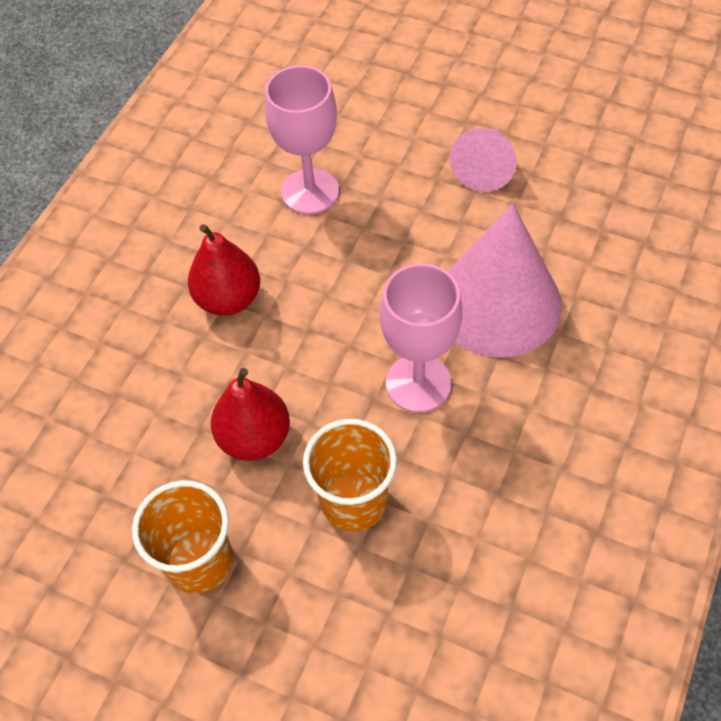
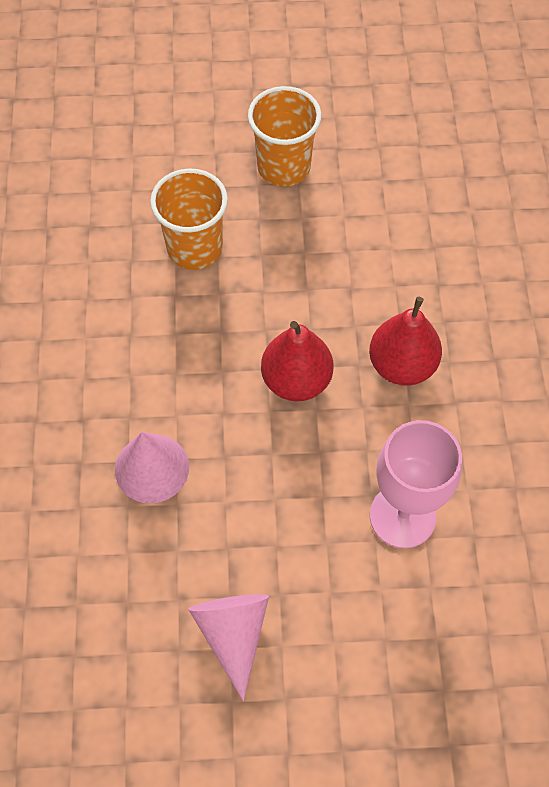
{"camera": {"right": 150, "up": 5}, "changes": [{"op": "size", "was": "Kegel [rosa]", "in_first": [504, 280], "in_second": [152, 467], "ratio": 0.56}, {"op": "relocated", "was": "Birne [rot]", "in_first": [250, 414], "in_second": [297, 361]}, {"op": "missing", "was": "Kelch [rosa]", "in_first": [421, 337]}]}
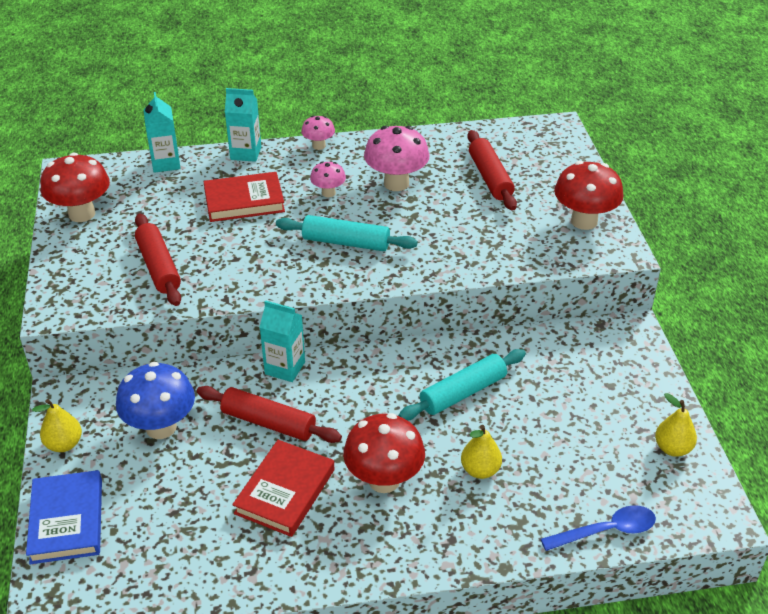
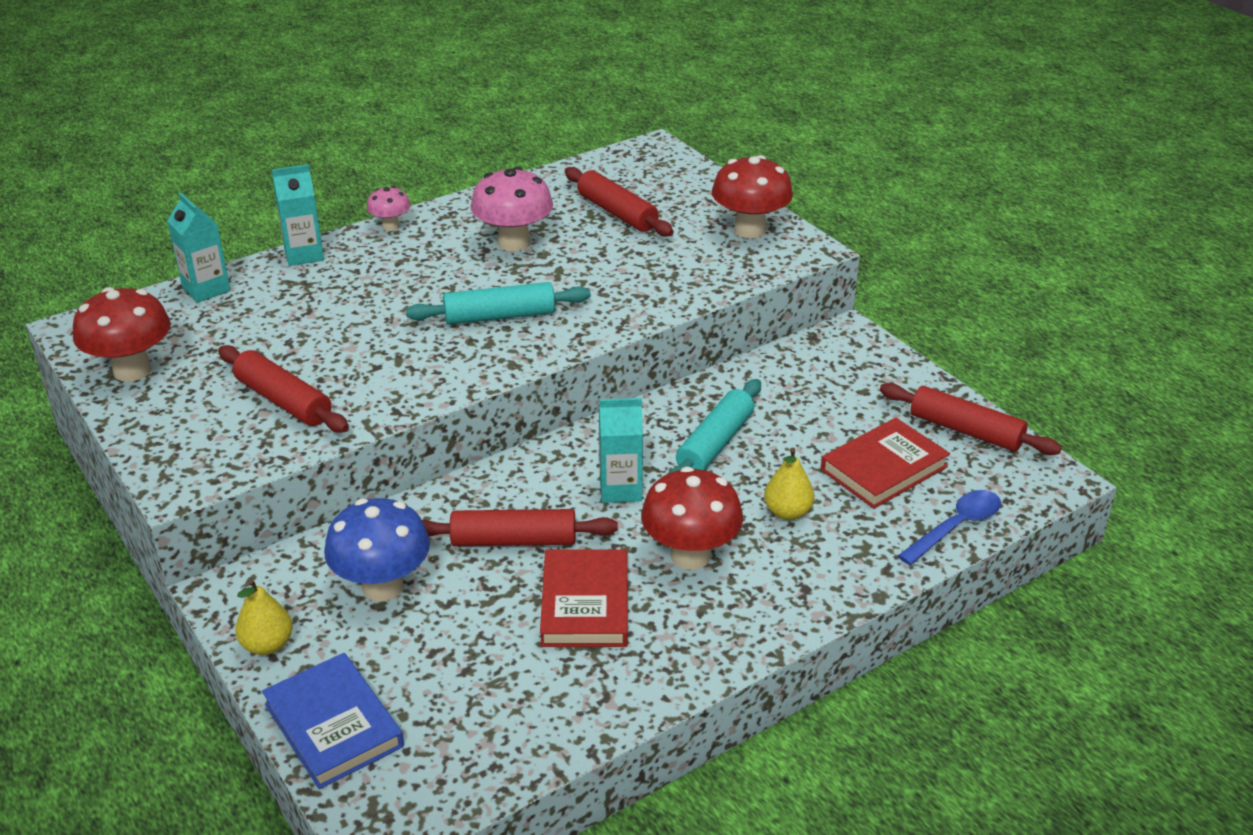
{"camera": {"right": -25, "up": -5}, "changes": [{"op": "relocated", "was": "Getränkekarton [türkis]", "in_first": [282, 341], "in_second": [621, 450]}, {"op": "relocated", "was": "Buch [rot]", "in_first": [244, 197], "in_second": [885, 463]}, {"op": "exchanged", "was": "Birne [gelb]", "now": "Nudelholz [rot]", "in_first": [676, 425], "in_second": [971, 419]}, {"op": "missing", "was": "Pilz [rosa]", "in_first": [328, 179]}]}
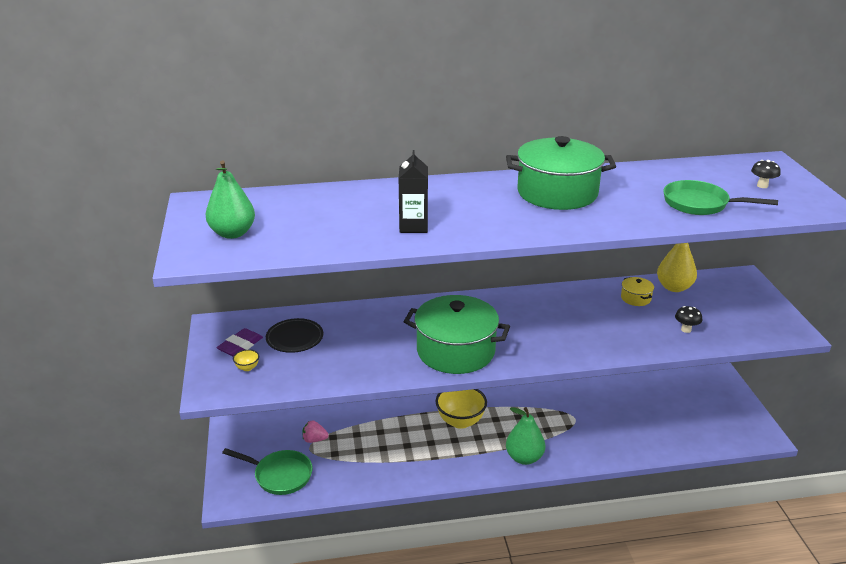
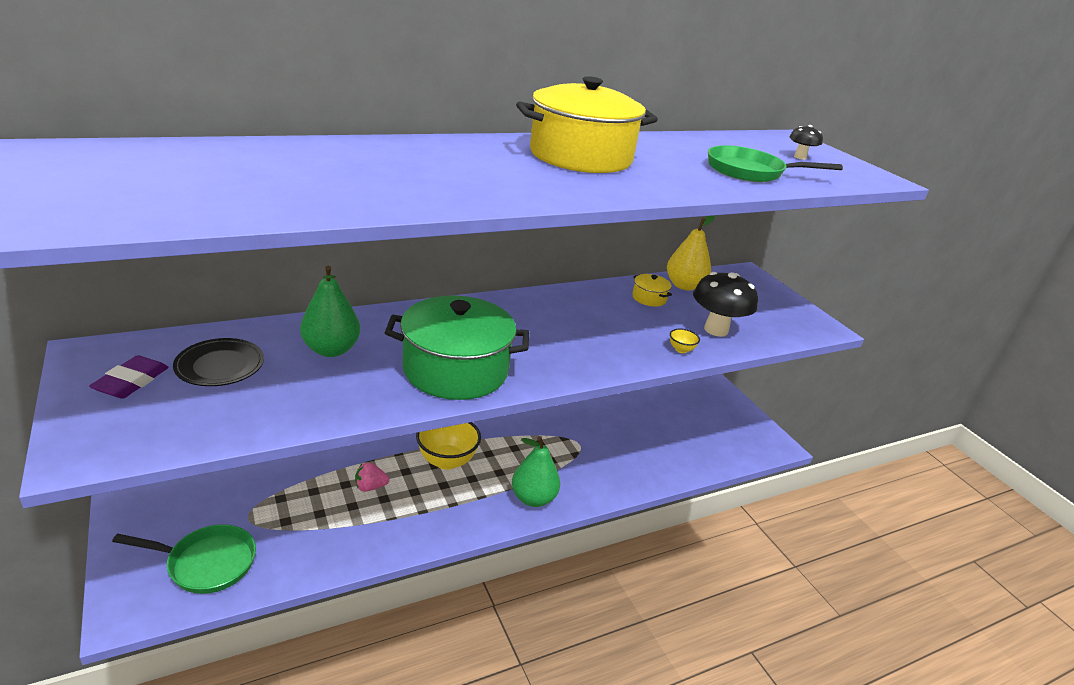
{"camera": {"right": -20, "up": 0}, "changes": [{"op": "relocated", "was": "Birne [grün]", "in_first": [230, 199], "in_second": [330, 311]}, {"op": "relocated", "was": "Erdbeere [rosa]", "in_first": [315, 431], "in_second": [372, 477]}, {"op": "colour", "was": "Kochtopf [grün]", "now": "Kochtopf [gelb]", "in_first": [561, 173], "in_second": [587, 124]}, {"op": "relocated", "was": "Schüssel [gelb]", "in_first": [246, 360], "in_second": [685, 340]}, {"op": "size", "was": "Pilz [schwarz]", "in_first": [688, 319], "in_second": [725, 304], "ratio": 2.04}, {"op": "missing", "was": "Getränkekarton [schwarz]", "in_first": [413, 191]}]}
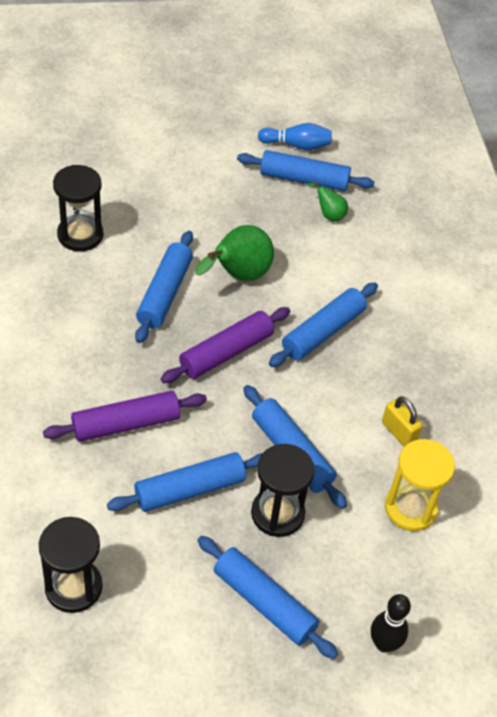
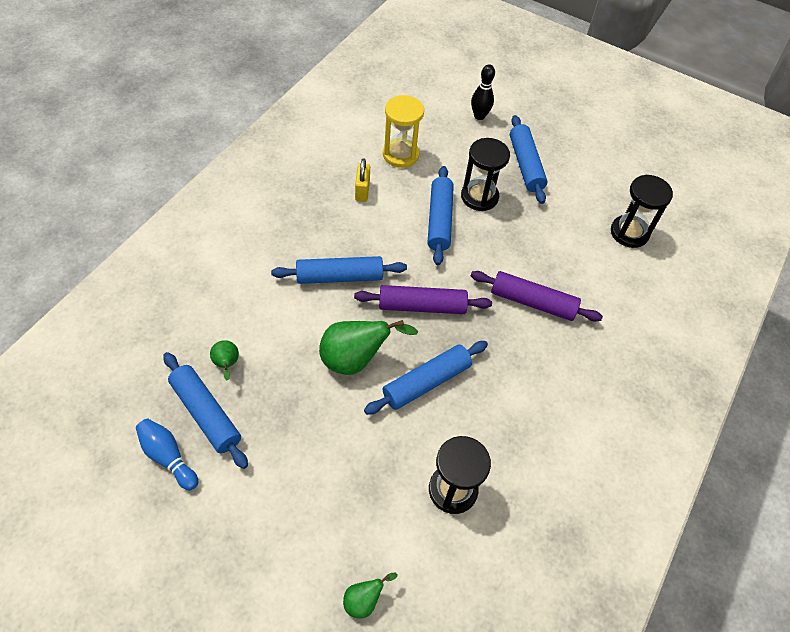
{"camera": {"right": -140, "up": 5}, "changes": [{"op": "appeared", "now": "Birne [grün]", "in_second": [370, 595]}, {"op": "missing", "was": "Nudelholz [blau]", "in_first": [185, 482]}]}
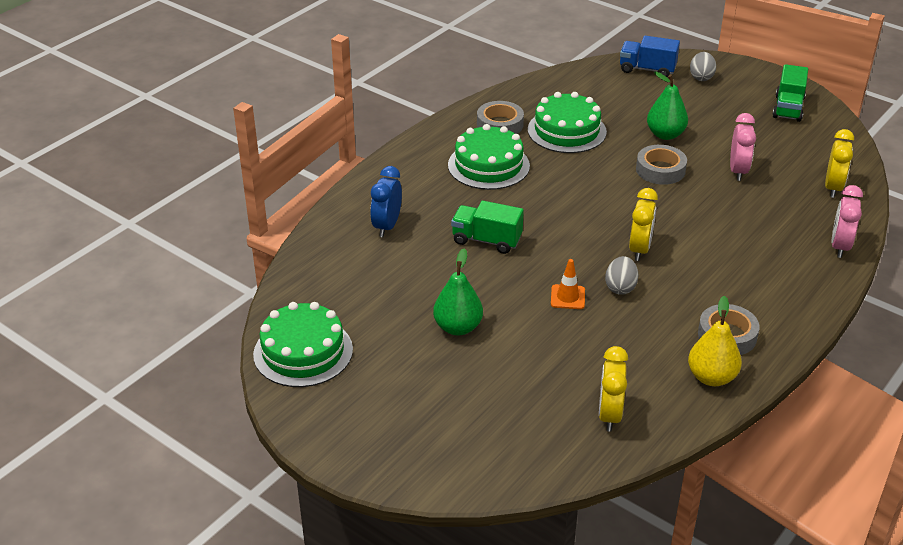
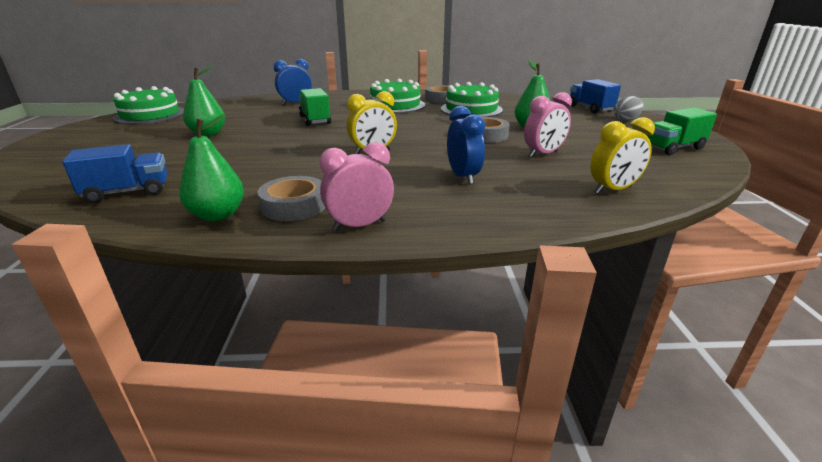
{"camera": {"right": 50, "up": -10}, "changes": [{"op": "exchanged", "was": "Wecker [gelb]", "now": "Lastwagen [blau]", "in_first": [613, 389], "in_second": [115, 173]}, {"op": "colour", "was": "Birne [gelb]", "now": "Birne [grün]", "in_first": [715, 341], "in_second": [211, 167]}, {"op": "relocated", "was": "Wecker [rosa]", "in_first": [847, 221], "in_second": [357, 186]}, {"op": "appeared", "now": "Wecker [blau]", "in_second": [466, 145]}, {"op": "missing", "was": "Leitkegel [orange]", "in_first": [568, 284]}, {"op": "missing", "was": "Ei [grau]", "in_first": [622, 275]}]}
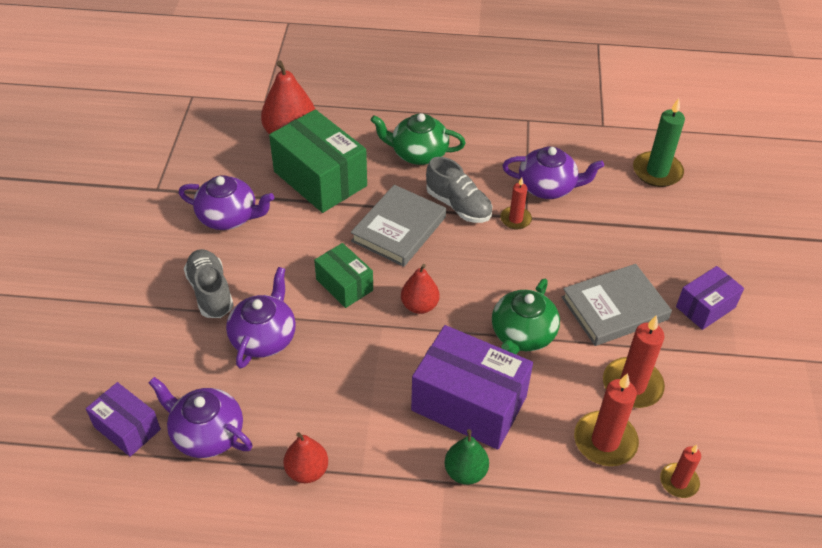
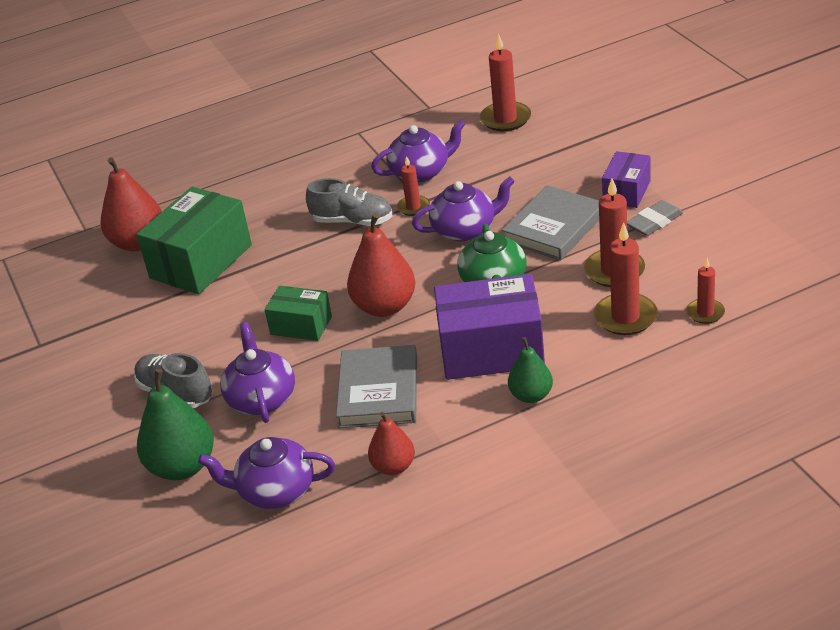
{"camera": {"right": -25, "up": -10}, "changes": [{"op": "spun", "was": "Schachtel [grün]", "in_first": [318, 161], "in_second": [194, 240], "clockwise": -75}, {"op": "appeared", "now": "Birne [grün]", "in_second": [175, 424]}, {"op": "relocated", "was": "Buch [grau]", "in_first": [398, 226], "in_second": [376, 386]}, {"op": "size", "was": "Birne [rot]", "in_first": [420, 289], "in_second": [381, 265], "ratio": 1.66}, {"op": "relocated", "was": "Teekanne [lila]", "in_first": [226, 202], "in_second": [463, 209]}, {"op": "colour", "was": "Kerze [grün]", "now": "Kerze [rot]", "in_first": [659, 142], "in_second": [505, 82]}, {"op": "appeared", "now": "Radiergummi [grau]", "in_second": [655, 218]}, {"op": "missing", "was": "Schachtel [lila]", "in_first": [123, 419]}, {"op": "missing", "was": "Teekanne [grün]", "in_first": [418, 139]}]}
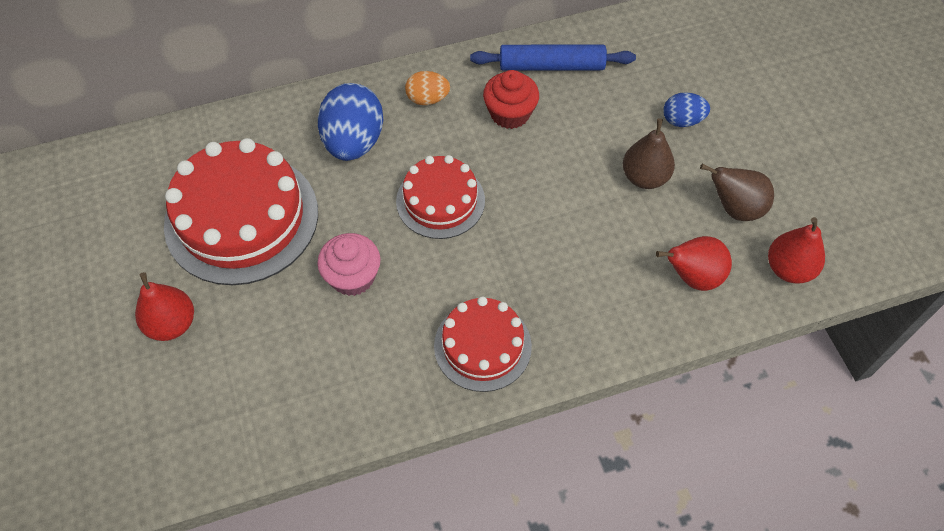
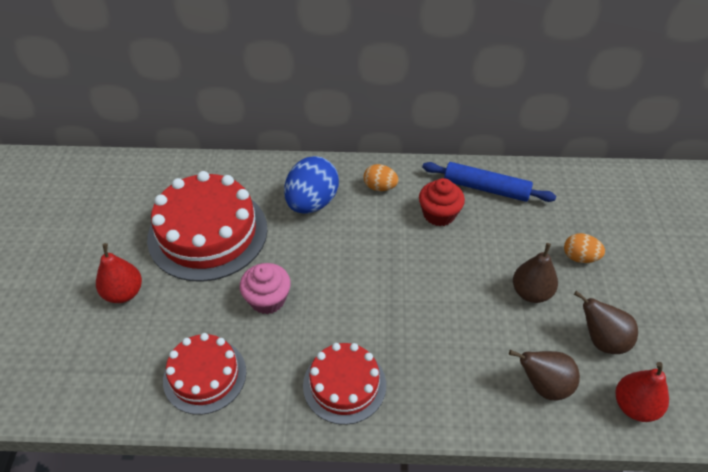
{"camera": {"right": 20, "up": -10}, "changes": [{"op": "relocated", "was": "Kuchen [rot]", "in_first": [440, 197], "in_second": [204, 374]}, {"op": "colour", "was": "Birne [rot]", "now": "Birne [braun]", "in_first": [694, 263], "in_second": [544, 375]}, {"op": "colour", "was": "Ei [blau]", "now": "Ei [orange]", "in_first": [686, 109], "in_second": [584, 248]}]}
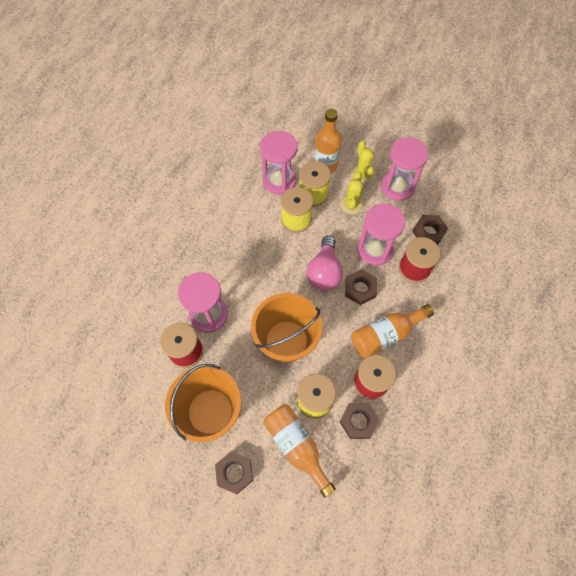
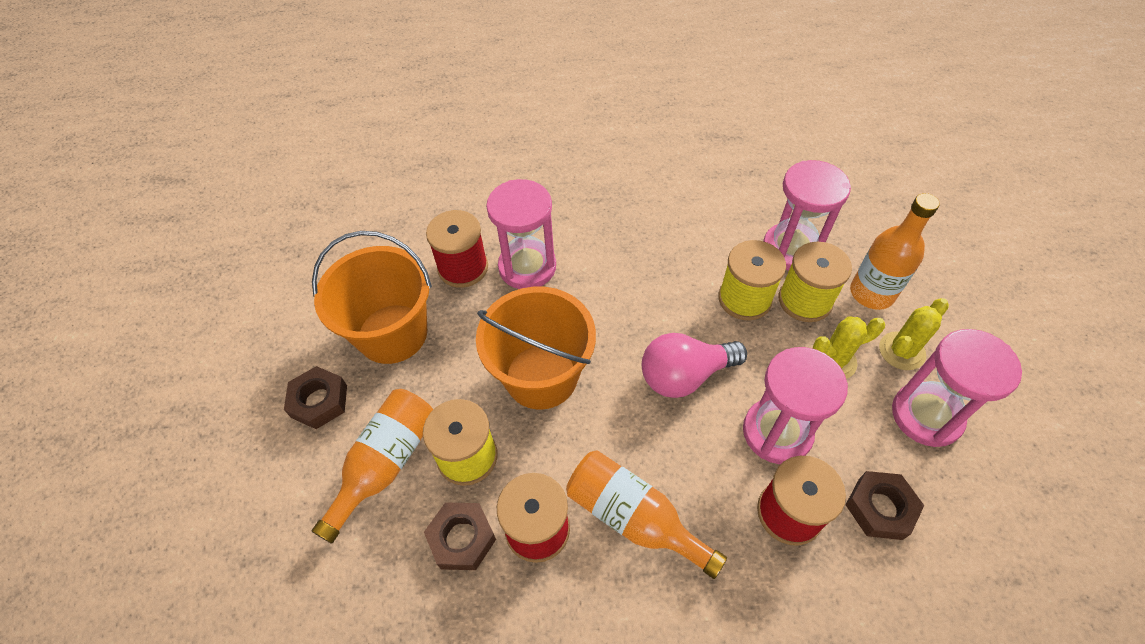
{"camera": {"right": 65, "up": -10}, "changes": [{"op": "missing", "was": "Sechskantmutter [braun]", "in_first": [361, 287]}]}
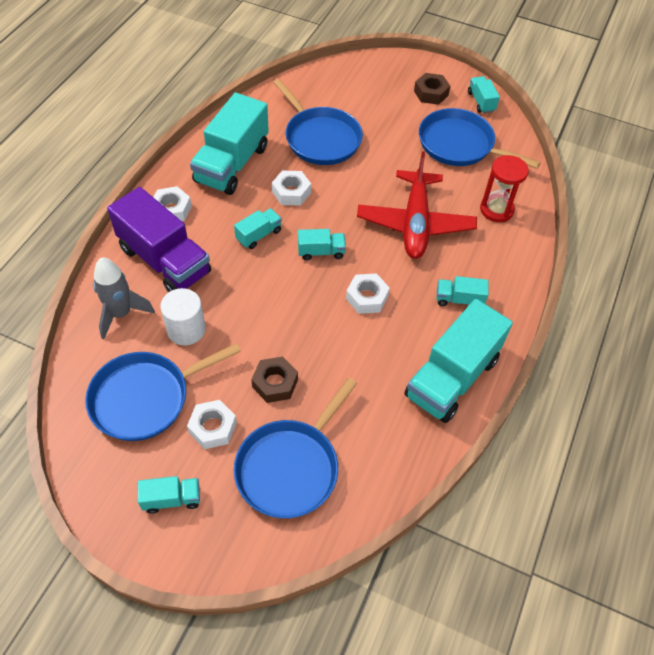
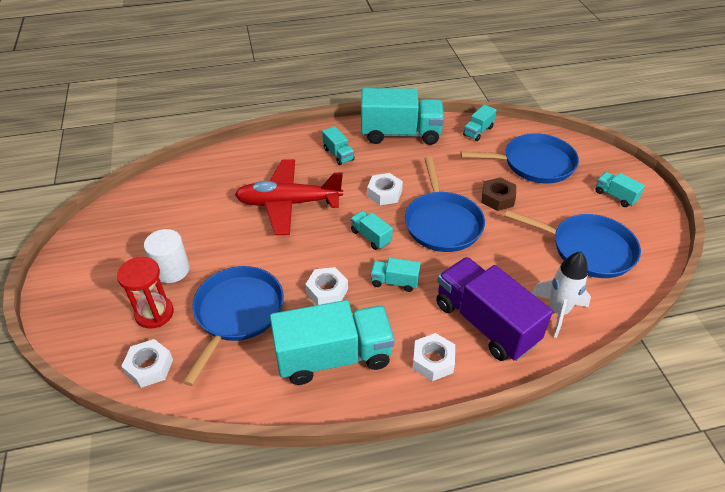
{"camera": {"right": -125, "up": -10}, "changes": [{"op": "relocated", "was": "Sanduhr [rot]", "in_first": [504, 188], "in_second": [145, 293]}, {"op": "relocated", "was": "Sechskantmutter [weiß]", "in_first": [212, 424], "in_second": [147, 363]}, {"op": "relocated", "was": "Vollzylinder [weiß]", "in_first": [183, 317], "in_second": [167, 256]}, {"op": "spun", "was": "Flugzeug [rot]", "in_first": [417, 205], "in_second": [289, 197], "clockwise": -150}, {"op": "relocated", "was": "Pfanne [blau]", "in_first": [480, 138], "in_second": [445, 204]}, {"op": "spun", "was": "Lastwagen [lila]", "in_first": [159, 239], "in_second": [494, 309], "clockwise": -45}, {"op": "relocated", "was": "Lastwagen [türkis]", "in_first": [484, 94], "in_second": [479, 123]}, {"op": "colour", "was": "Rakete [grau]", "now": "Rakete [weiß]", "in_first": [124, 298], "in_second": [561, 294]}, {"op": "missing", "was": "Sechskantmutter [braun]", "in_first": [432, 89]}]}
